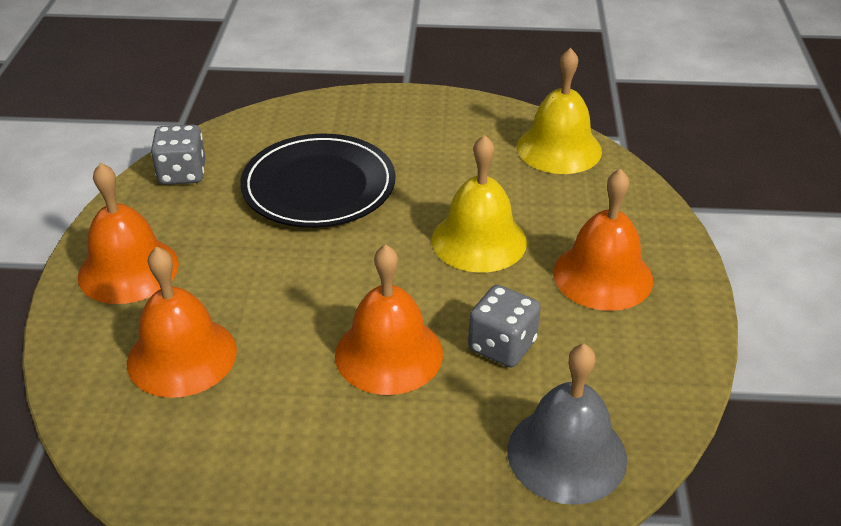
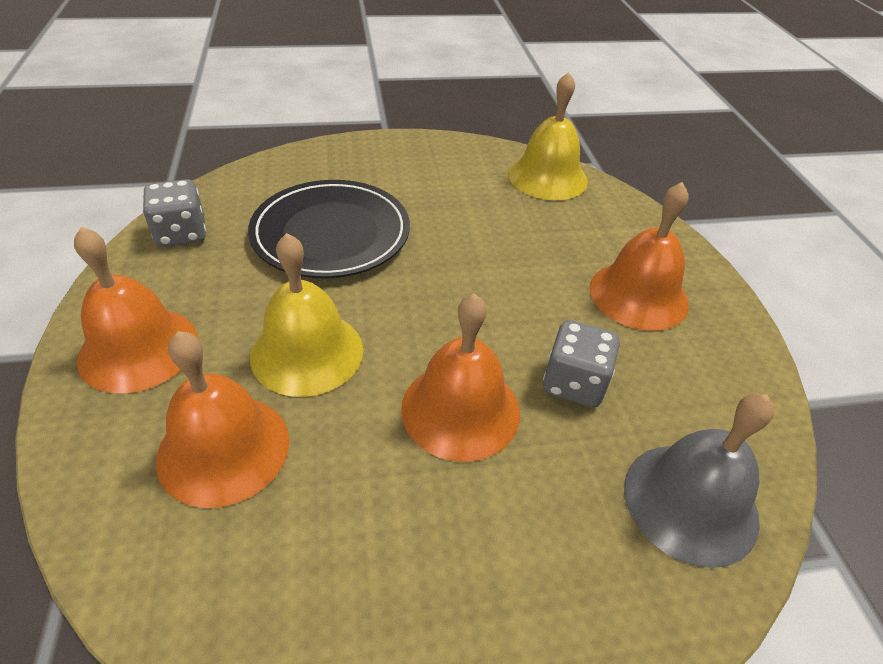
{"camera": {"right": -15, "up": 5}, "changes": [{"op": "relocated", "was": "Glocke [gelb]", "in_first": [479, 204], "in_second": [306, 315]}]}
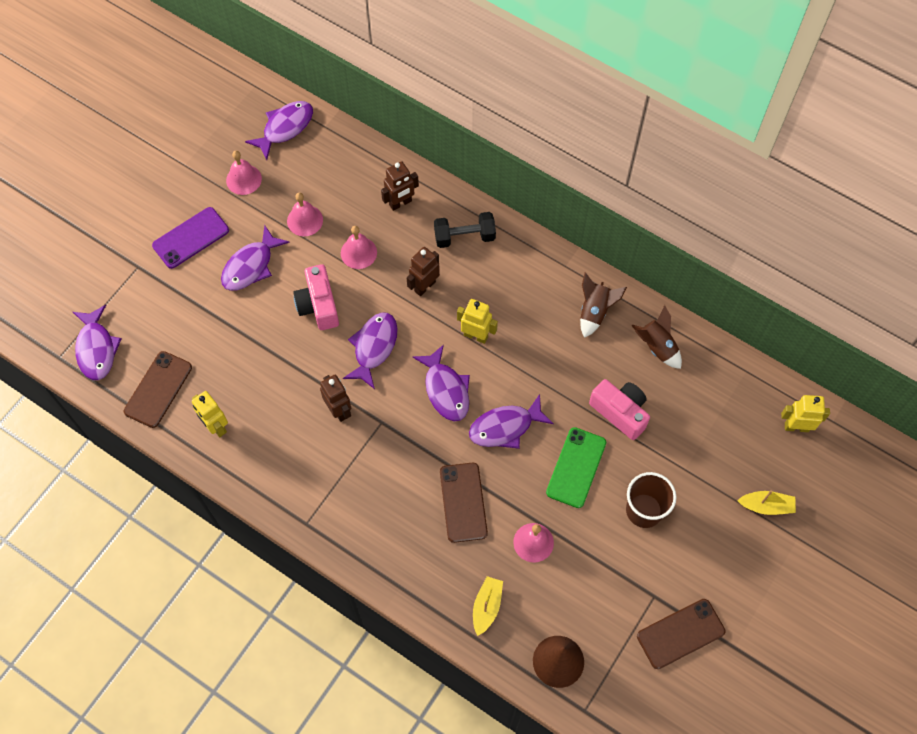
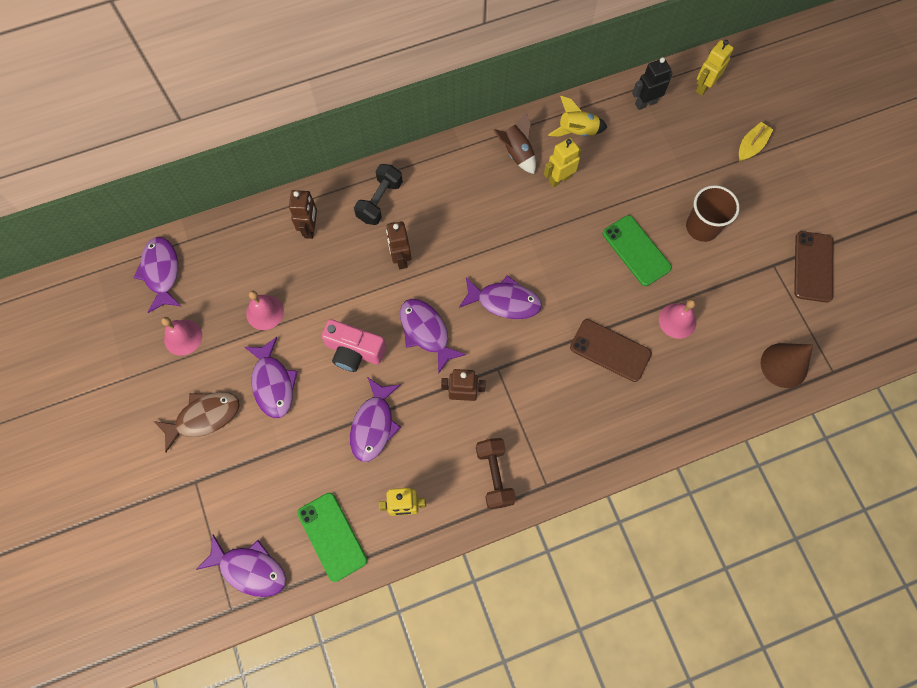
{"camera": {"right": -55, "up": 5}, "changes": [{"op": "exchanged", "was": "Handy [lila]", "now": "Fisch [braun]", "in_first": [190, 238], "in_second": [197, 422]}, {"op": "colour", "was": "Handy [braun]", "now": "Handy [grün]", "in_first": [158, 389], "in_second": [332, 537]}, {"op": "relocated", "was": "Fisch [lila]", "in_first": [511, 421], "in_second": [375, 419]}, {"op": "appeared", "now": "Hantel [braun]", "in_second": [496, 473]}, {"op": "relocated", "was": "Roboter [gelb]", "in_first": [477, 321], "in_second": [563, 163]}, {"op": "colour", "was": "Rakete [braun]", "now": "Rakete [gelb]", "in_first": [657, 337], "in_second": [577, 116]}, {"op": "appeared", "now": "Roboter [schwarz]", "in_second": [652, 83]}, {"op": "missing", "was": "Glocke [rosa]", "in_first": [359, 247]}, {"op": "missing", "was": "Boot [gelb]", "in_first": [488, 606]}, {"op": "missing", "was": "Kamera [rosa]", "in_first": [619, 409]}]}
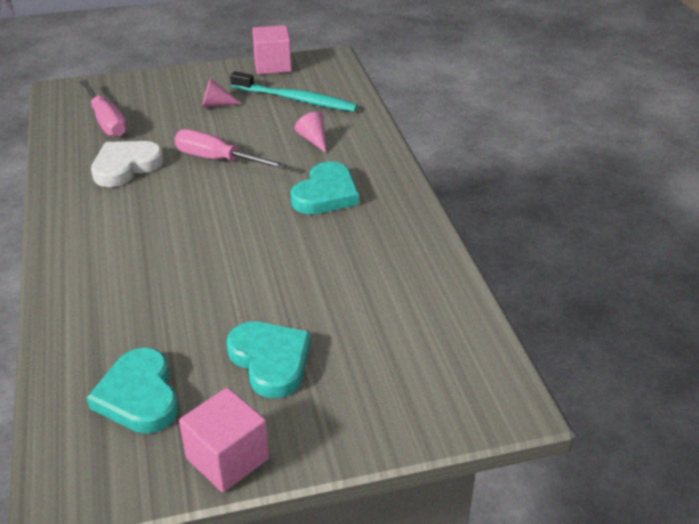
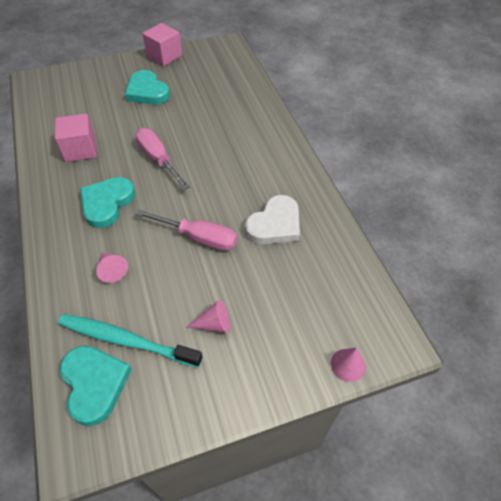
{"camera": {"right": 175, "up": 15}, "changes": [{"op": "relocated", "was": "Kubus [rosa]", "in_first": [272, 49], "in_second": [76, 138]}, {"op": "relocated", "was": "Herz [türkis]", "in_first": [133, 390], "in_second": [96, 386]}, {"op": "relocated", "was": "Schraubenzieher [rosa]", "in_first": [103, 108], "in_second": [162, 159]}, {"op": "appeared", "now": "Kegel [rosa]", "in_second": [348, 365]}]}
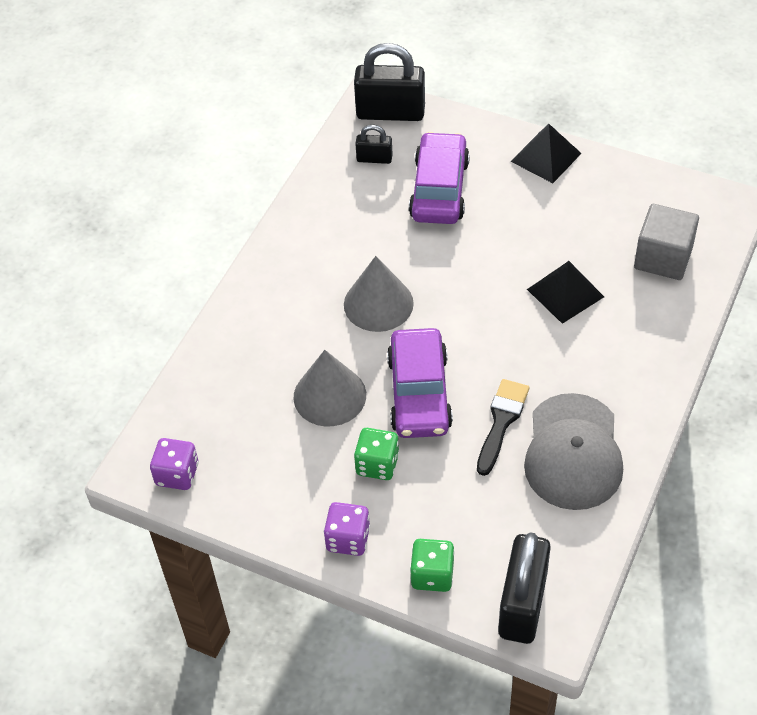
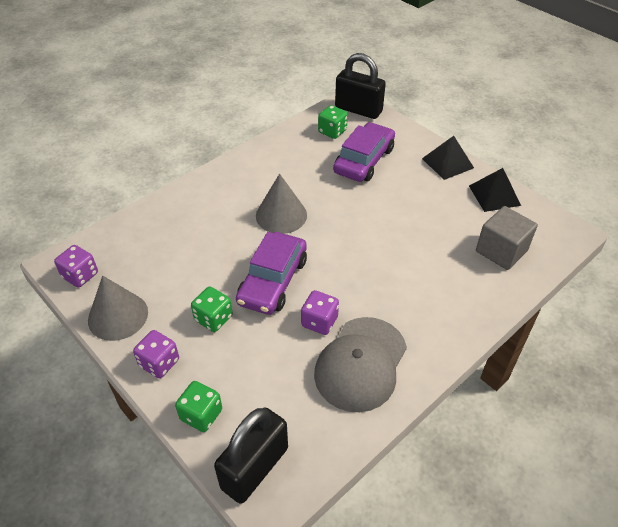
{"camera": {"right": 20, "up": -5}, "changes": [{"op": "relocated", "was": "Kegel [grau]", "in_first": [329, 388], "in_second": [118, 308]}, {"op": "exchanged", "was": "Pinsel [schwarz]", "now": "Spielwürfel [lila]", "in_first": [503, 427], "in_second": [320, 312]}, {"op": "exchanged", "was": "Vorhängeschloss [schwarz]", "now": "Spielwürfel [grün]", "in_first": [374, 144], "in_second": [333, 122]}, {"op": "relocated", "was": "Pyramide [schwarz]", "in_first": [565, 292], "in_second": [495, 190]}]}
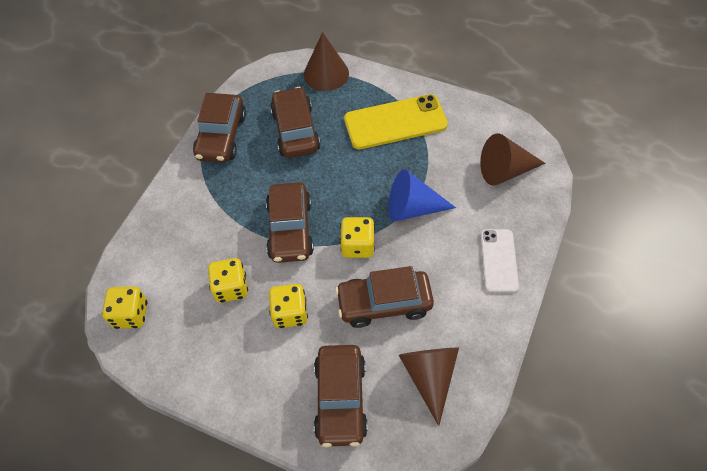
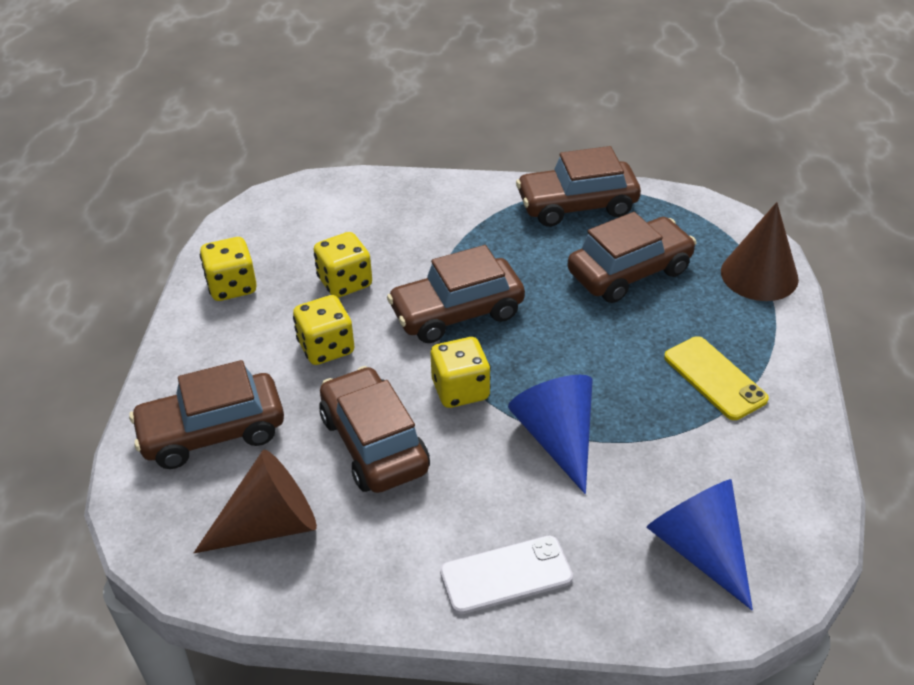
{"camera": {"right": 70, "up": -15}, "changes": [{"op": "relocated", "was": "Spielwürfel [gelb]", "in_first": [124, 307], "in_second": [228, 269]}, {"op": "colour", "was": "Kegel [braun]", "now": "Kegel [blau]", "in_first": [513, 159], "in_second": [700, 544]}, {"op": "size", "was": "Handy [gelb]", "in_first": [396, 122], "in_second": [716, 378], "ratio": 0.63}]}
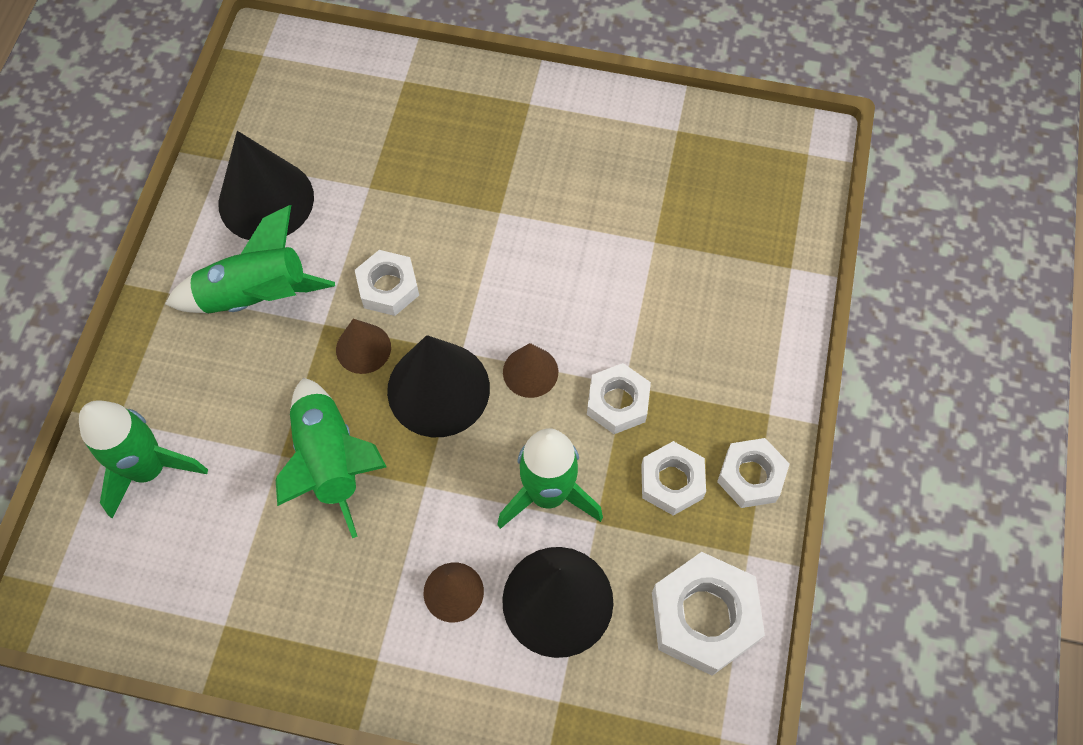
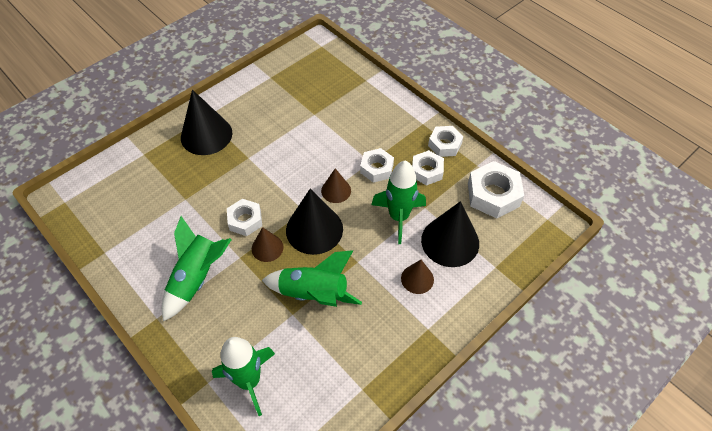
{"camera": {"right": -55, "up": -10}, "changes": [{"op": "relocated", "was": "Kegel [schwarz]", "in_first": [266, 185], "in_second": [206, 122]}]}
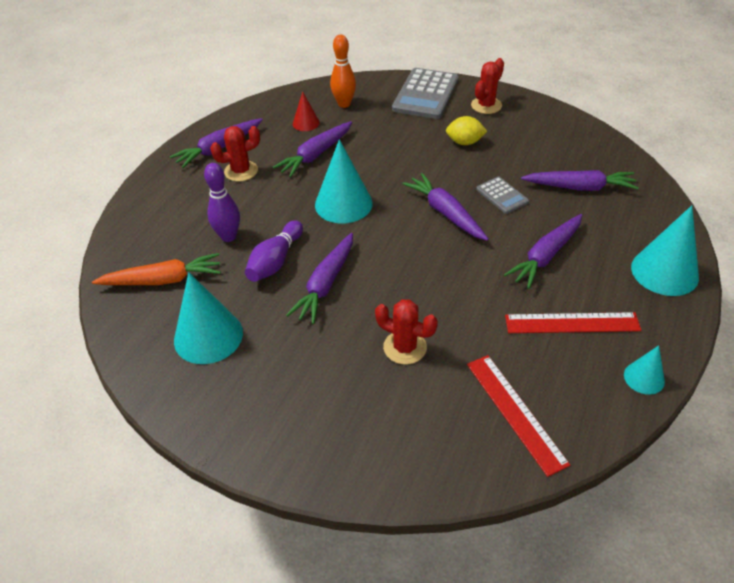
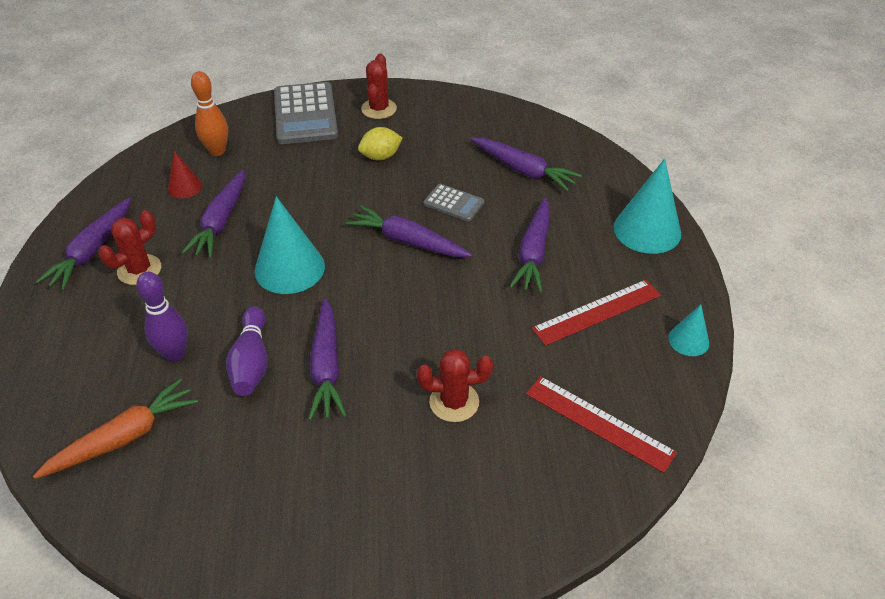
{"camera": {"right": -30, "up": 0}, "changes": [{"op": "spun", "was": "Karotte [lila]", "in_first": [580, 180], "in_second": [526, 164], "clockwise": 60}, {"op": "missing", "was": "Kegel [türkis]", "in_first": [208, 318]}]}
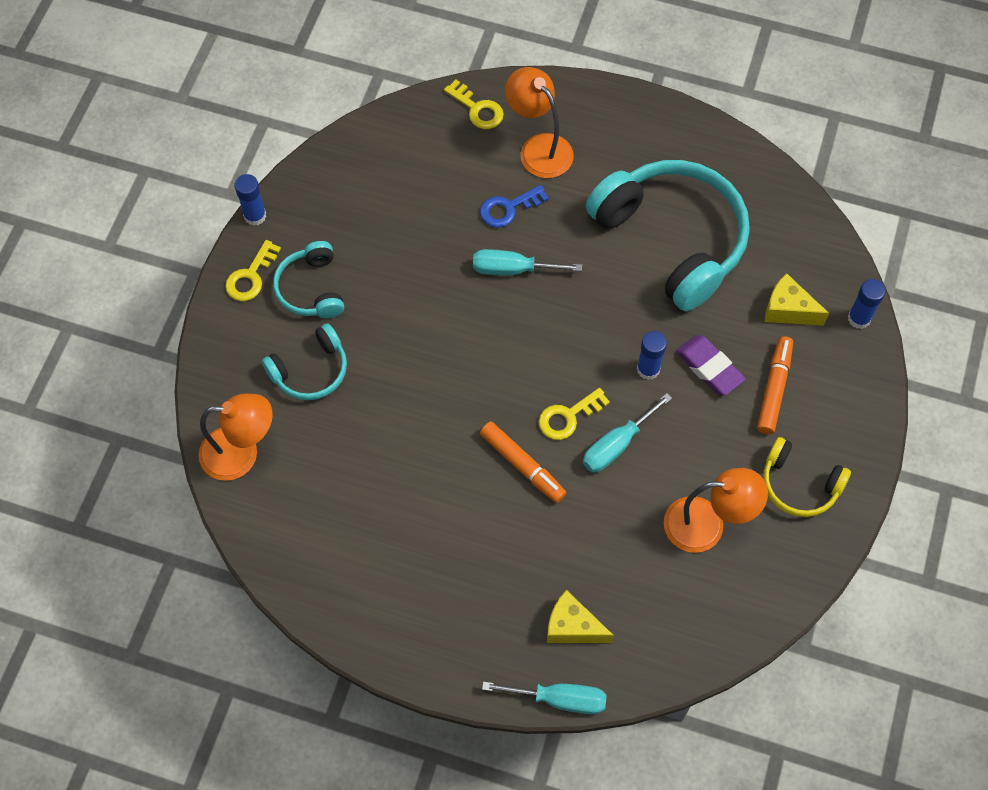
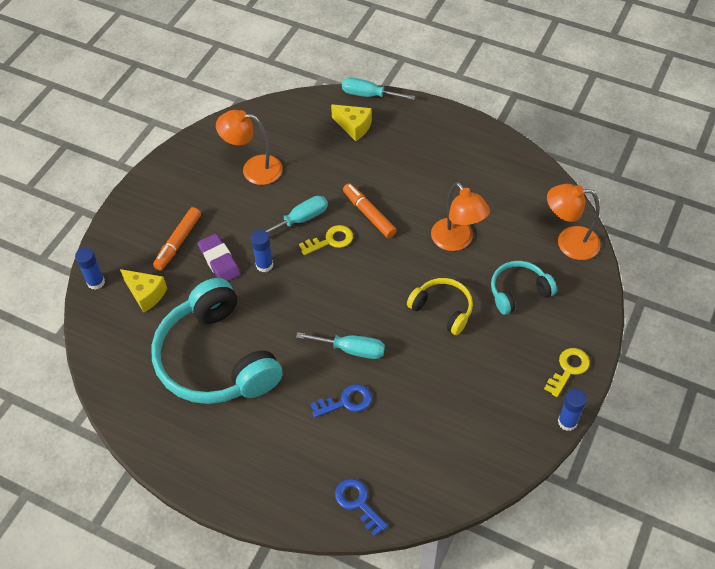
{"camera": {"right": -170, "up": -10}, "changes": [{"op": "colour", "was": "Schlüssel [gelb]", "now": "Schlüssel [blau]", "in_first": [474, 104], "in_second": [361, 507]}, {"op": "relocated", "was": "Kopfhörer [gelb]", "in_first": [807, 477], "in_second": [440, 306]}, {"op": "relocated", "was": "Lampe [orange]", "in_first": [539, 122], "in_second": [460, 216]}, {"op": "missing", "was": "Kopfhörer [türkis]", "in_first": [308, 279]}]}
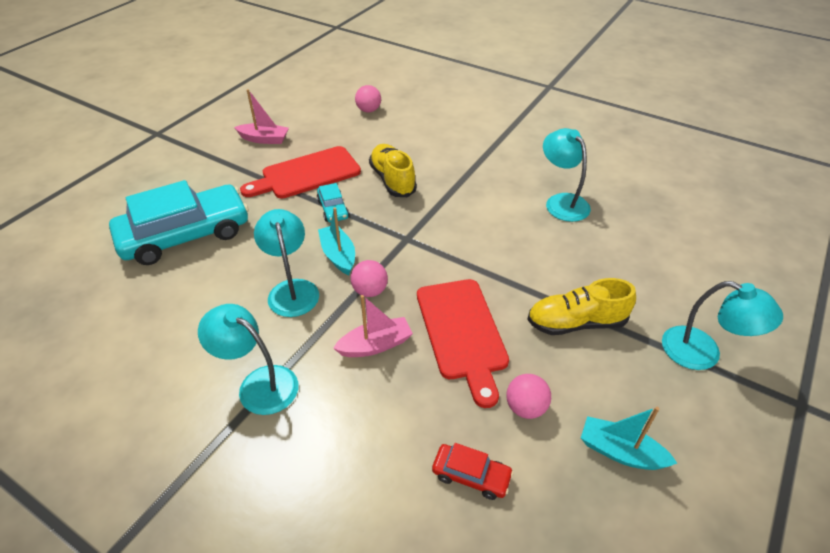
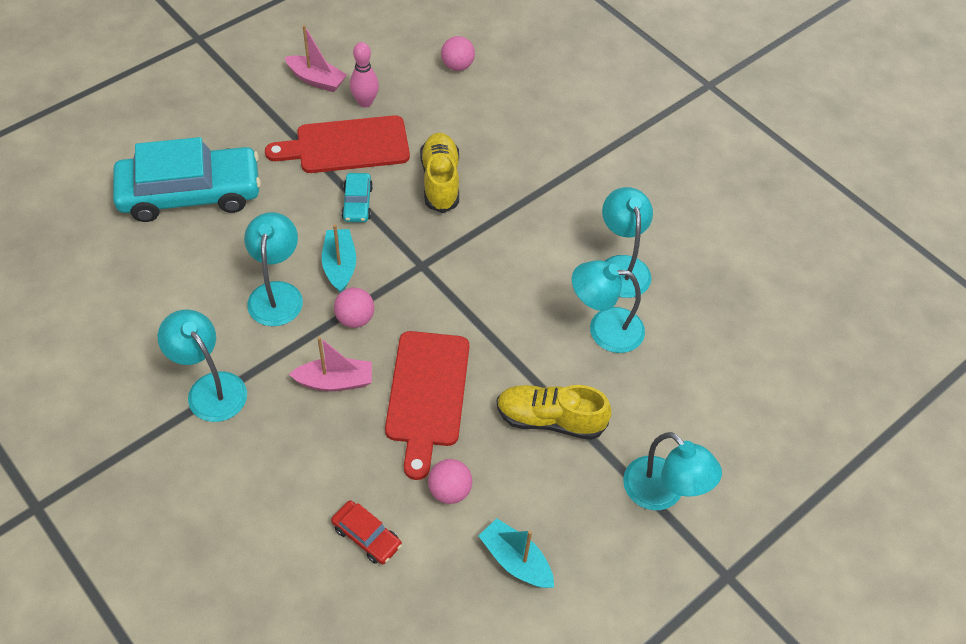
{"camera": {"right": 15, "up": 10}, "changes": [{"op": "appeared", "now": "Bowlingkegel [rosa]", "in_second": [364, 75]}, {"op": "appeared", "now": "Lampe [türkis]", "in_second": [608, 306]}]}
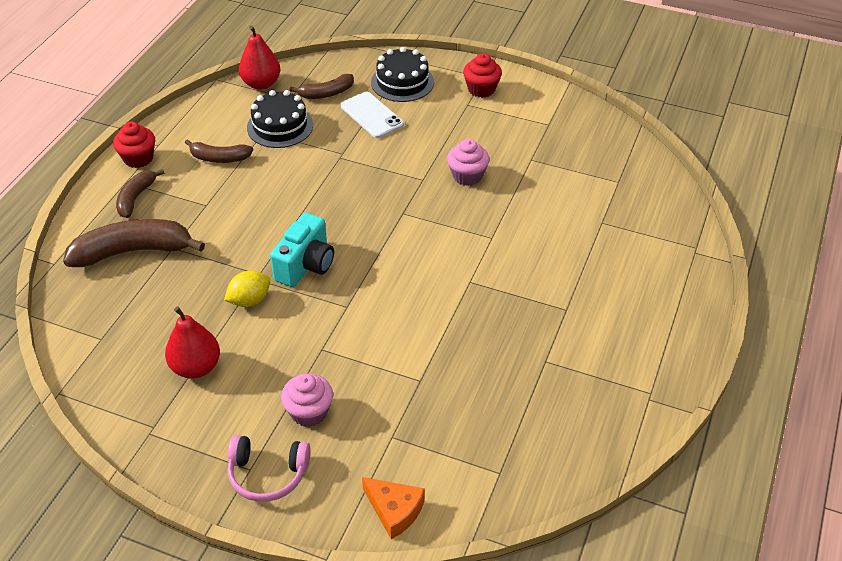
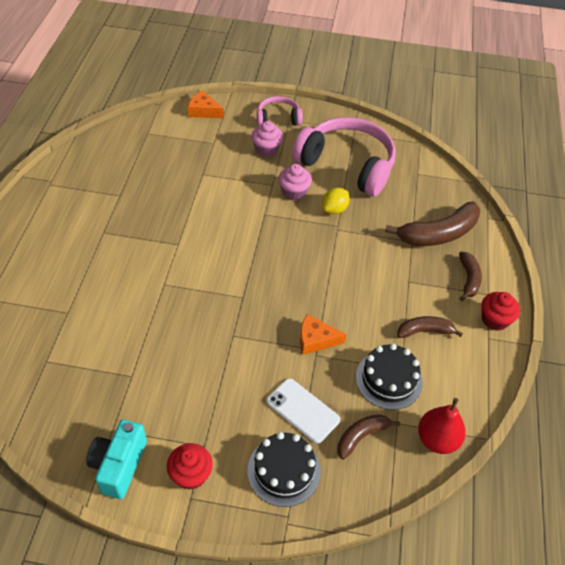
{"camera": {"right": 165, "up": 5}, "changes": [{"op": "relocated", "was": "Kamera [türkis]", "in_first": [302, 250], "in_second": [116, 459]}, {"op": "relocated", "was": "Muffin [rosa]", "in_first": [468, 162], "in_second": [295, 182]}, {"op": "exchanged", "was": "Birne [rot]", "now": "Kopfhörer [rosa]", "in_first": [192, 342], "in_second": [344, 156]}, {"op": "appeared", "now": "Käse [orange]", "in_second": [323, 334]}]}
